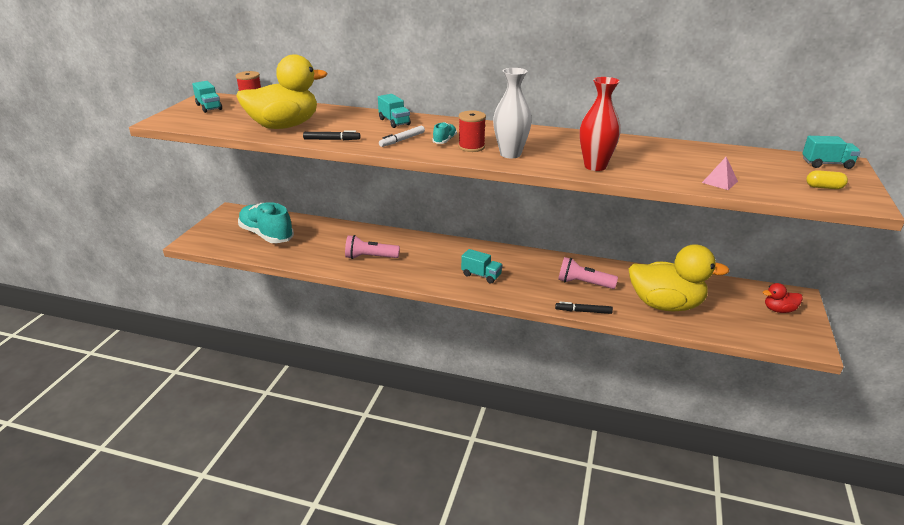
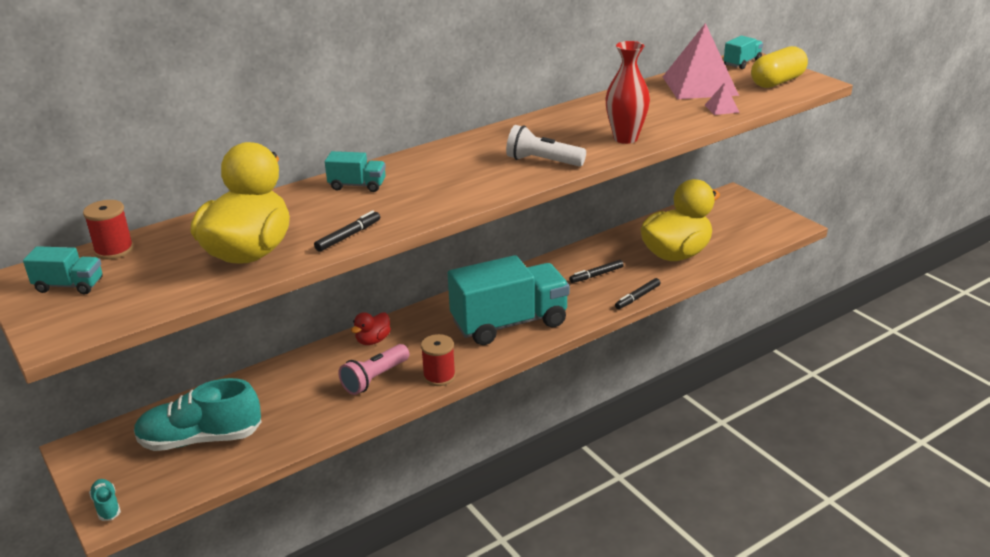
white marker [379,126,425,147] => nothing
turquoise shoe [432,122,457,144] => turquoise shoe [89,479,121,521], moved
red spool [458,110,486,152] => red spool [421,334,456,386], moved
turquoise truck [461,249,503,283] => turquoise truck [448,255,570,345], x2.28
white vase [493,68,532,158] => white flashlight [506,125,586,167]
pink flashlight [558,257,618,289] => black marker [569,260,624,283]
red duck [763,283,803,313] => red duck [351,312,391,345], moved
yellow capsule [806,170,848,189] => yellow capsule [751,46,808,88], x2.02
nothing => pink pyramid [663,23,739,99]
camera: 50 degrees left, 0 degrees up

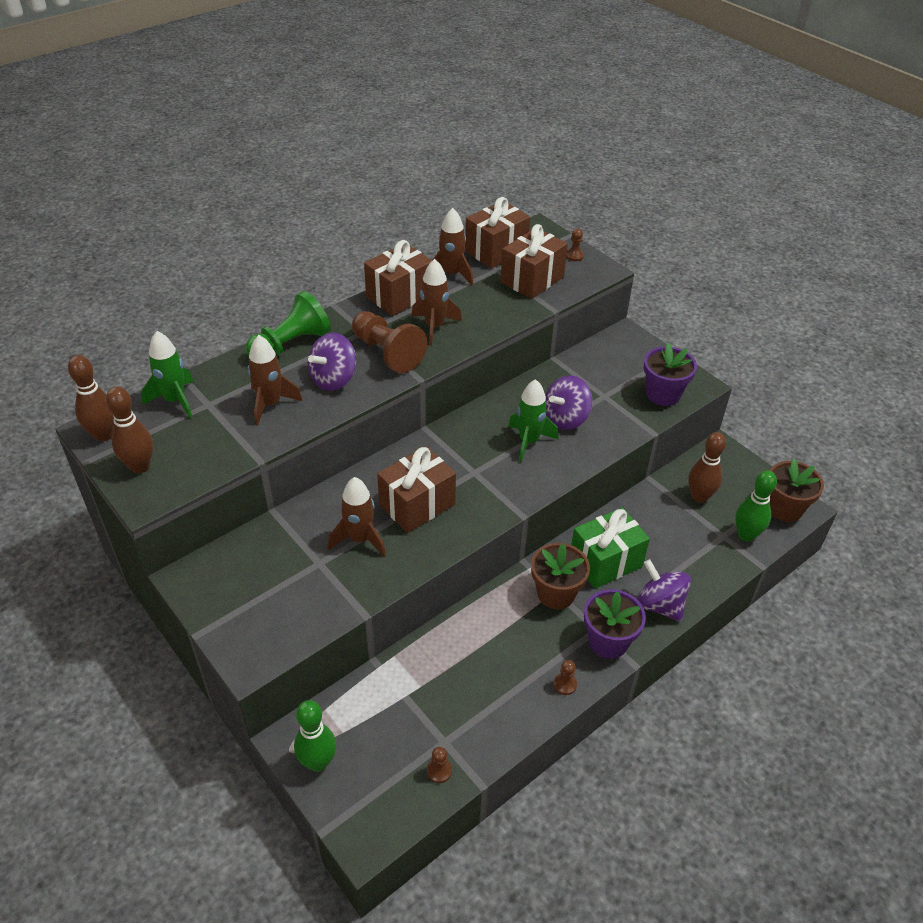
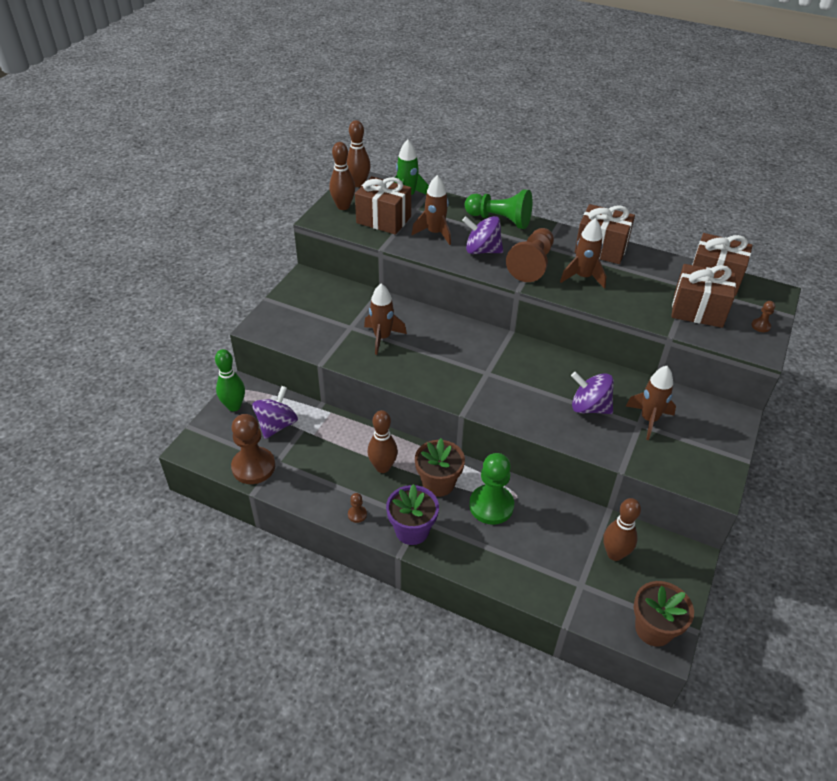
brown gift [377,446,456,533] => brown gift [355,176,411,235], moved
brown pawn [427,747,452,783] => brown pawn [231,414,275,484], x2.35
brown rocket [432,208,474,286] => brown rocket [626,366,676,440], moved
green rocket [508,379,558,462] => nothing
green gift [571,507,650,589] => green pawn [469,453,514,525]
purple spinning top [637,559,691,622] => purple spinning top [252,386,298,439], moved
purple flower pot [644,343,697,406] => nothing
green bowling pin [735,470,777,542] => nothing
nothing => brown bowling pin [368,410,398,473]
camera: 65 degrees right, 0 degrees up

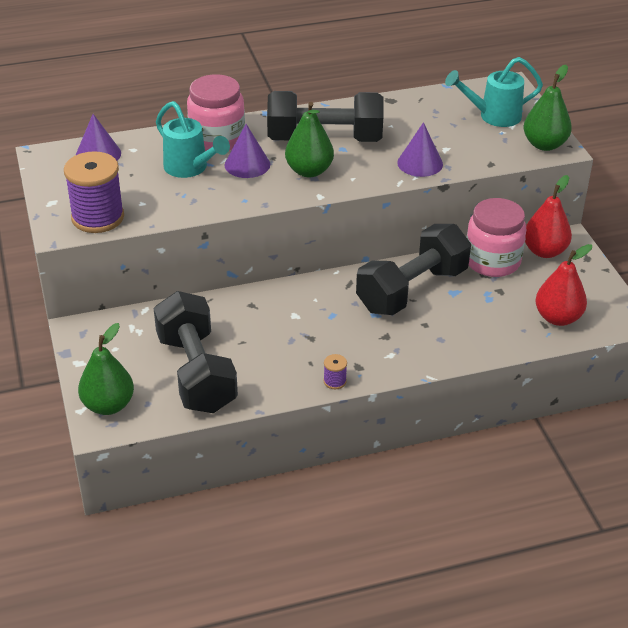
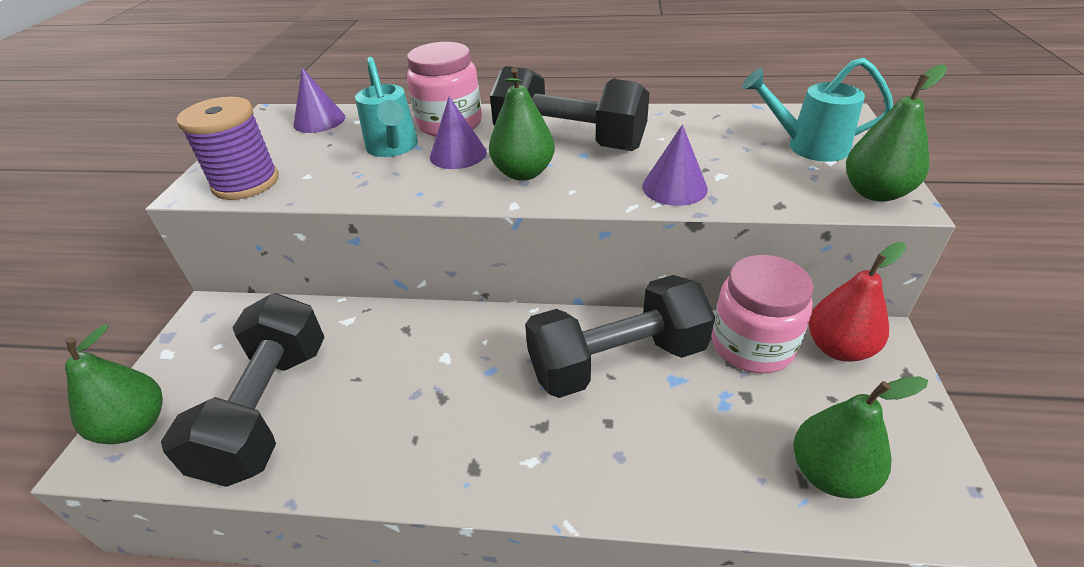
purple spool [324,354,347,389] => nothing
red pear [535,244,592,326] => green pear [793,376,928,499]
camera: 25 degrees right, 0 degrees up

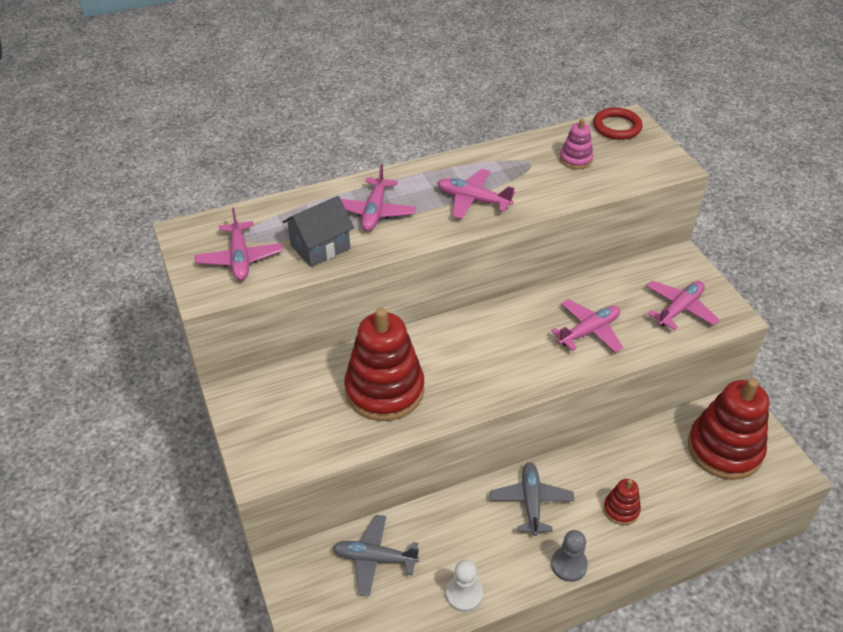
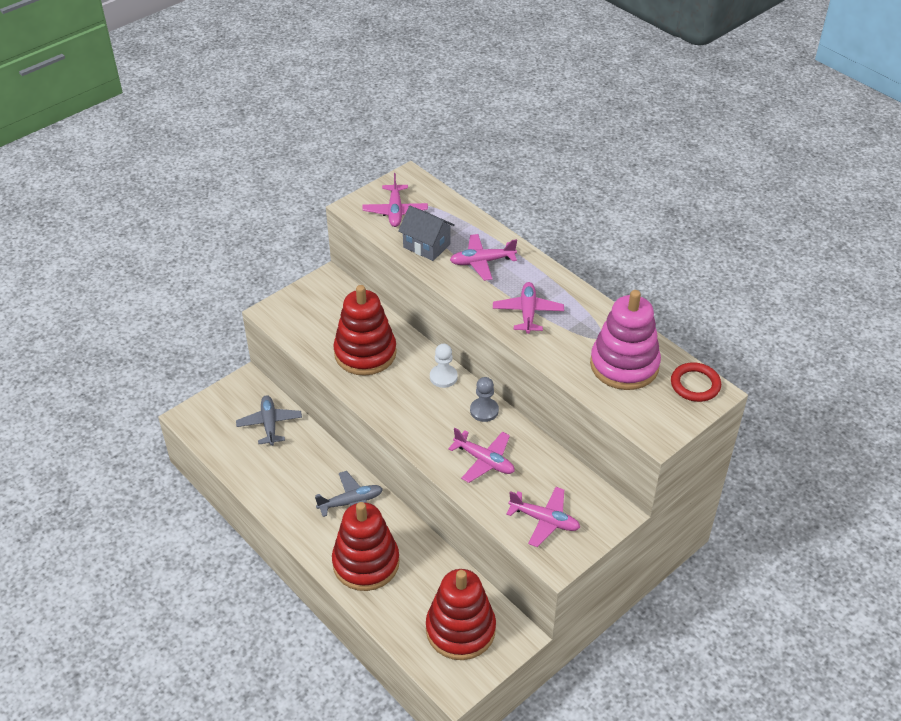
pink plane [195,208,283,281] => pink plane [362,173,428,227], 60 degrees counterclockwise
white pawn [446,560,483,612] => white pawn [430,344,458,388], moved
grey pawn [551,530,588,582] => grey pawn [470,377,499,422], moved
pink stacking toy [560,119,593,169] => pink stacking toy [590,290,661,390], x2.17
red stacking toy [604,479,641,525] => red stacking toy [332,502,400,591], x2.17
camera: 70 degrees right, 0 degrees up

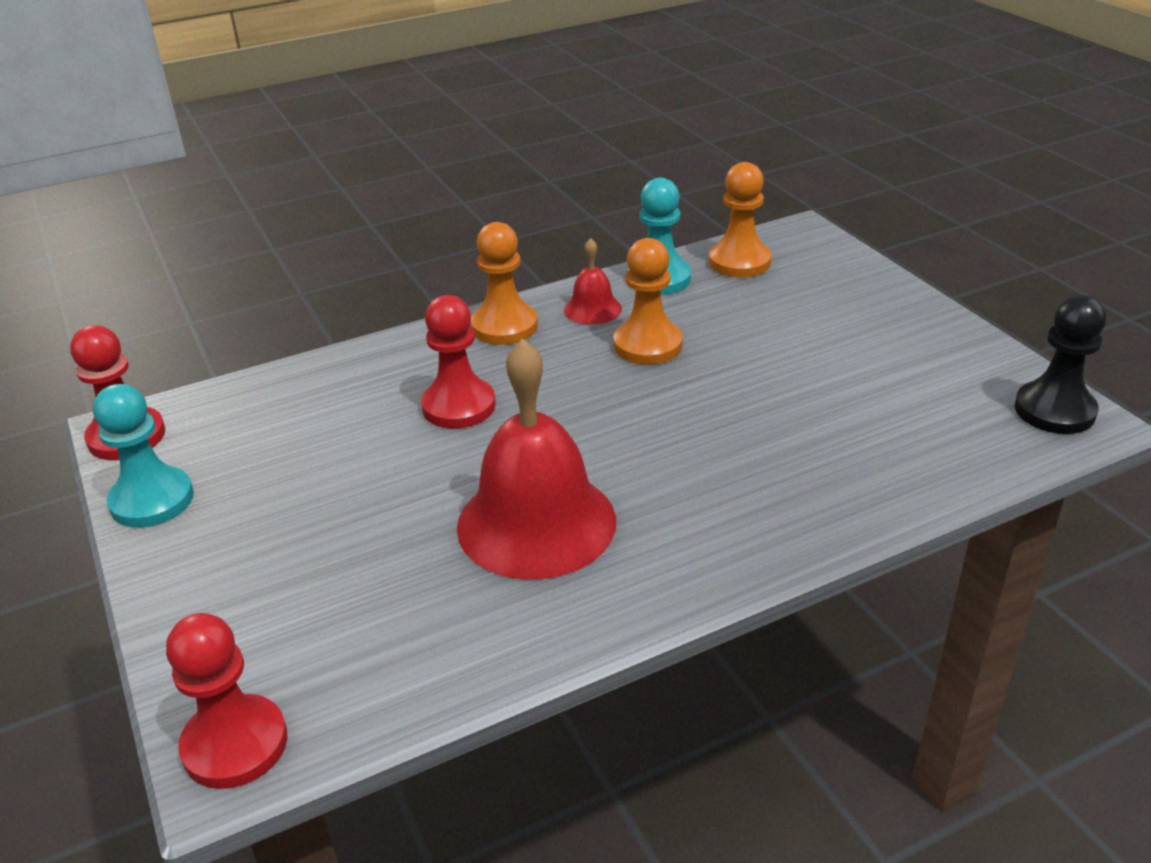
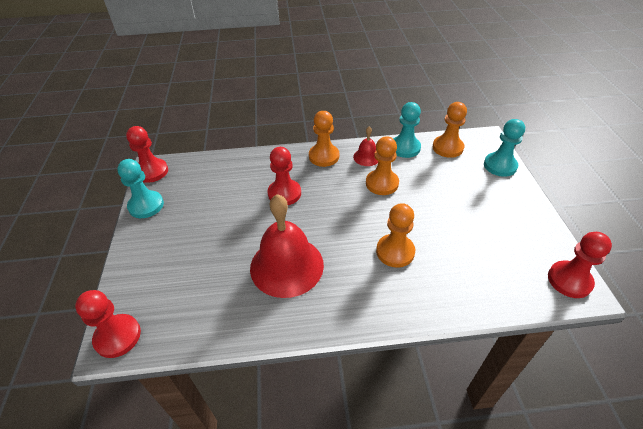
black pawn [1015,295,1106,434] => red pawn [548,232,612,298]
nothing => orange pawn [376,203,415,268]
nothing => turquoise pawn [484,119,525,177]
camera: 20 degrees right, 10 degrees up

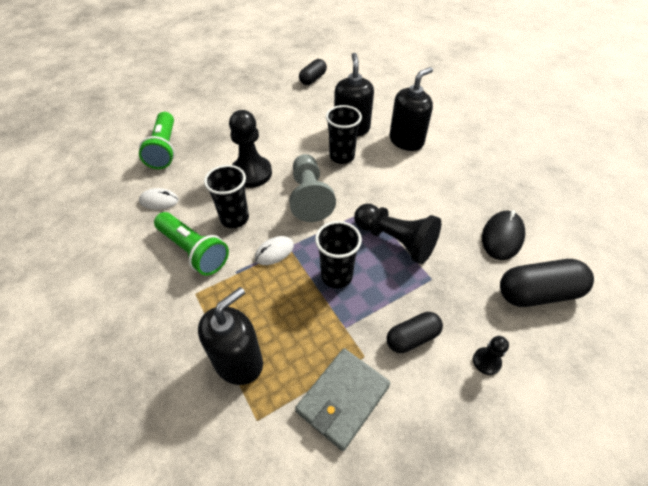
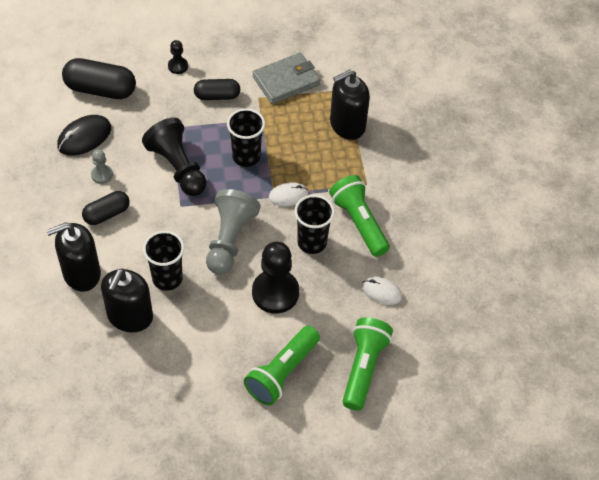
black capsule [299,59,327,85] => black capsule [82,191,130,225], moved
nothing => grey pawn [91,150,113,184]
nothing => green flashlight [244,326,320,405]
camera: 160 degrees left, 5 degrees up

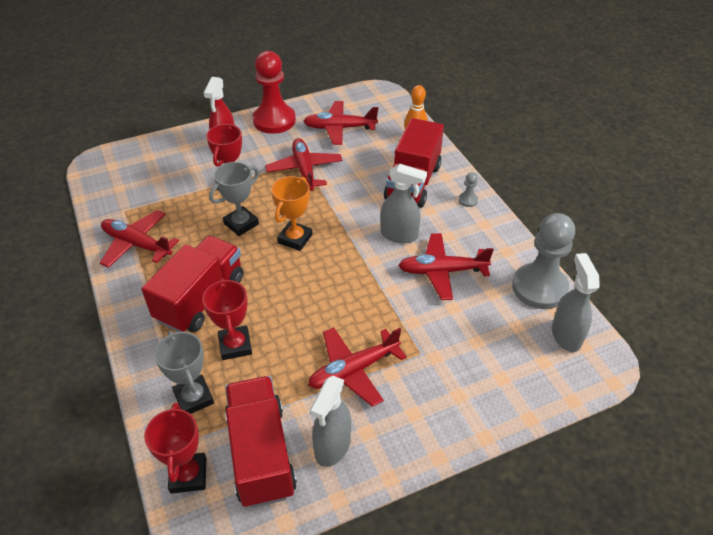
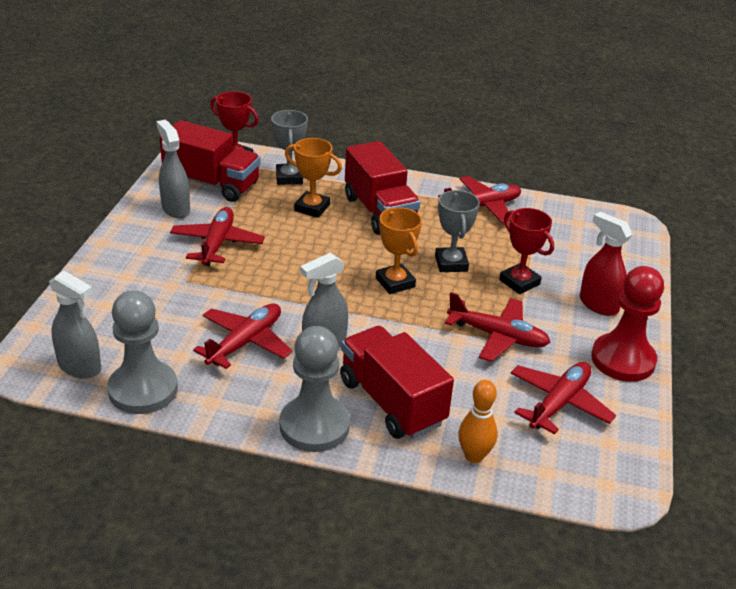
grey trophy [154,331,214,414] => grey trophy [271,110,308,185], 75 degrees clockwise
red trophy [202,278,252,360] => orange trophy [285,138,342,218]
grey pawn [458,172,478,207] => grey pawn [280,326,350,452], x2.47
camera: 125 degrees right, 10 degrees down

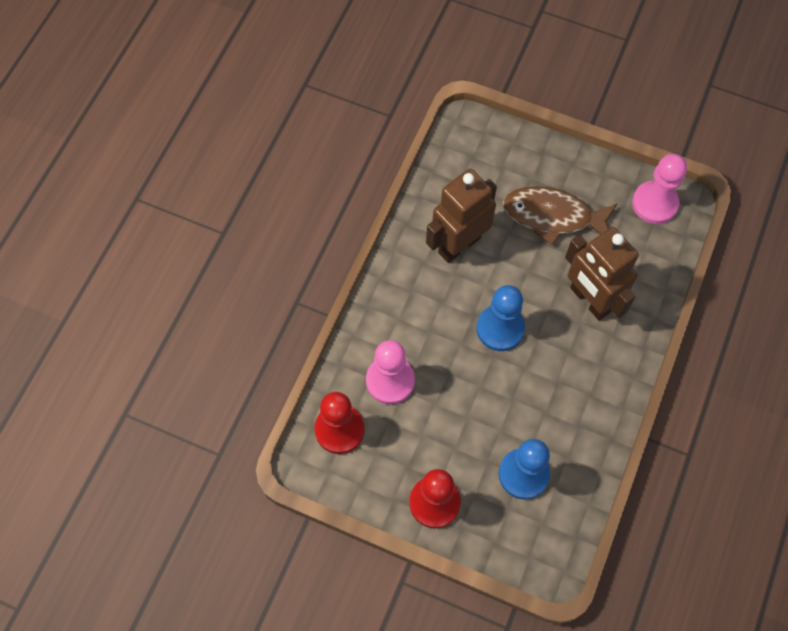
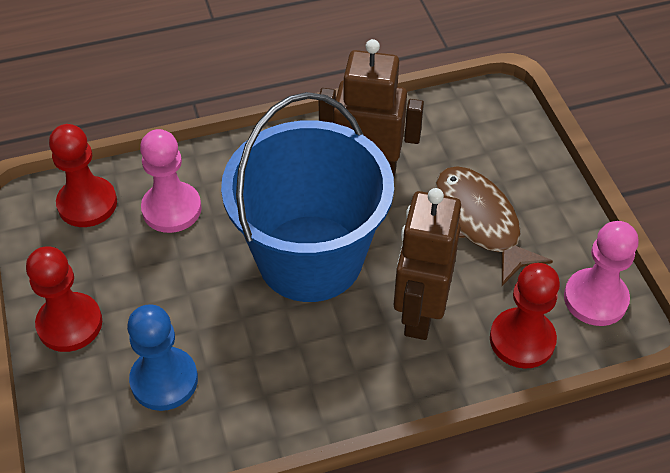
blue pawn [477,285,525,351] => blue bucket [221,92,394,302]
nothing => red pawn [490,263,560,369]
camera: 50 degrees right, 15 degrees down

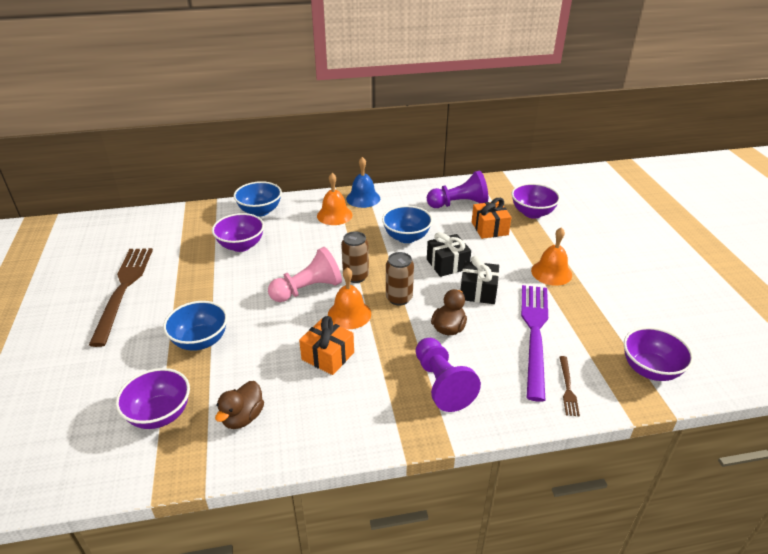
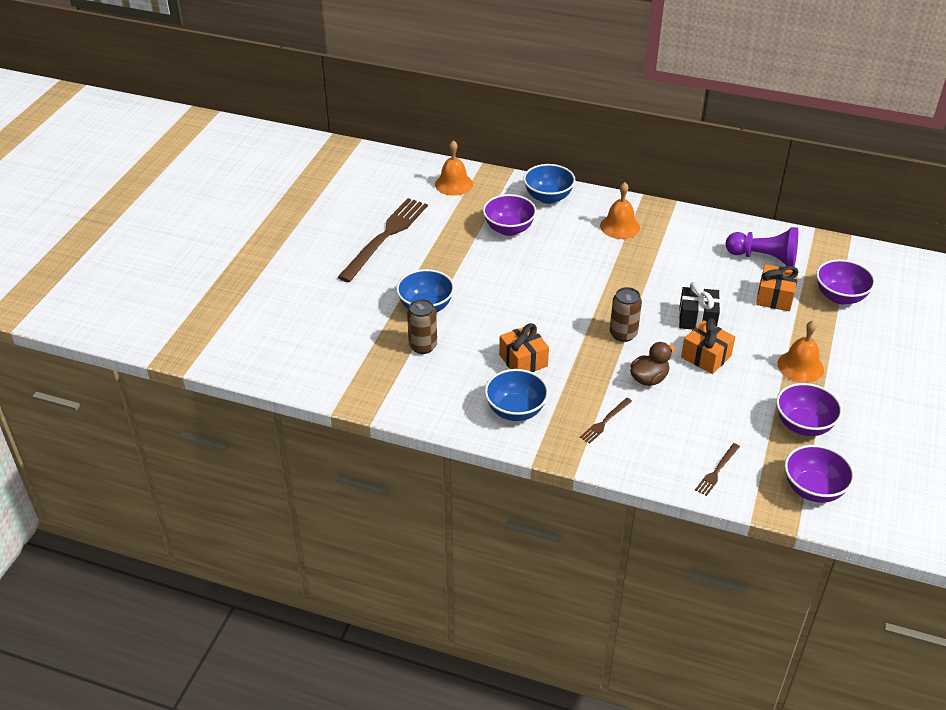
purple bowl [116,368,190,429] => purple bowl [776,383,842,436], moved
brown duck [215,381,264,429] => nothing
pink pawn [268,247,342,302] => nothing
orange bell [328,267,371,329] => orange bell [435,140,473,196], moved
brown can [341,231,369,283] => brown can [407,299,437,354], moved
blue bell [346,157,380,208] => nothing
blue bowl [382,205,433,243] => blue bowl [485,369,549,421], moved
purple pawn [416,338,481,412] => brown fork [580,398,632,444]
black gift [461,256,499,304] => orange gift [681,318,735,374]
purple fork [521,285,548,402] => nothing
camera: 30 degrees right, 5 degrees up

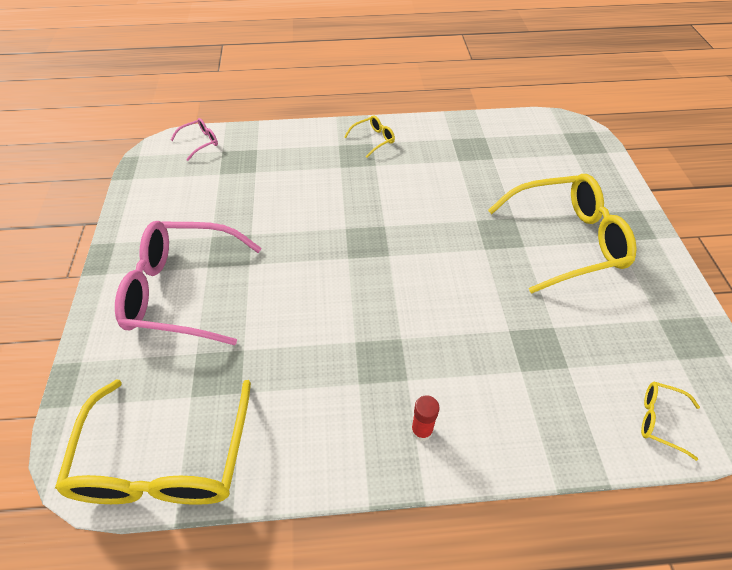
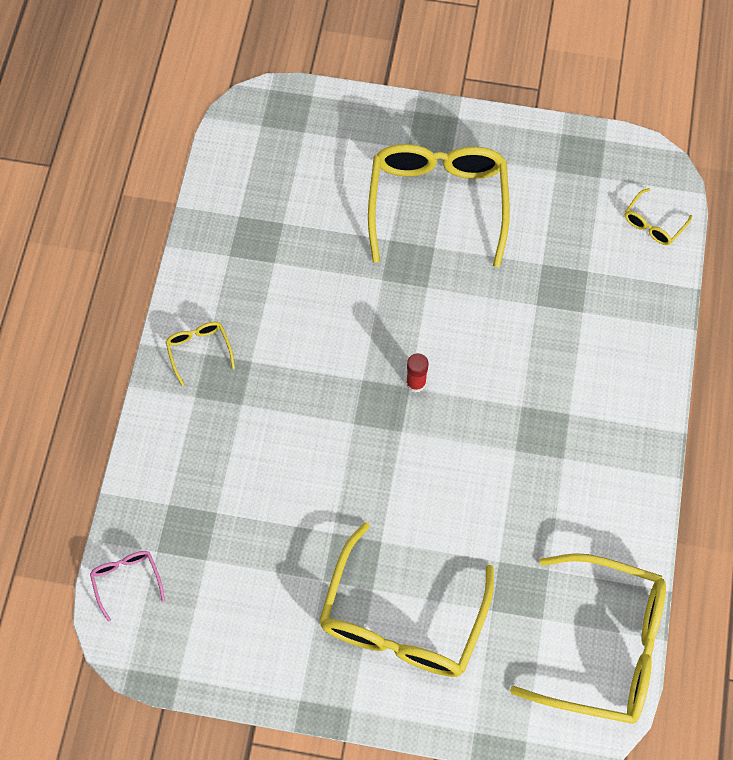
pink glasses [115,221,262,345] => yellow glasses [319,522,494,677]
red glue stick [411,395,440,441] => red glue stick [406,353,429,393], moved
camera: 75 degrees left, 15 degrees up

